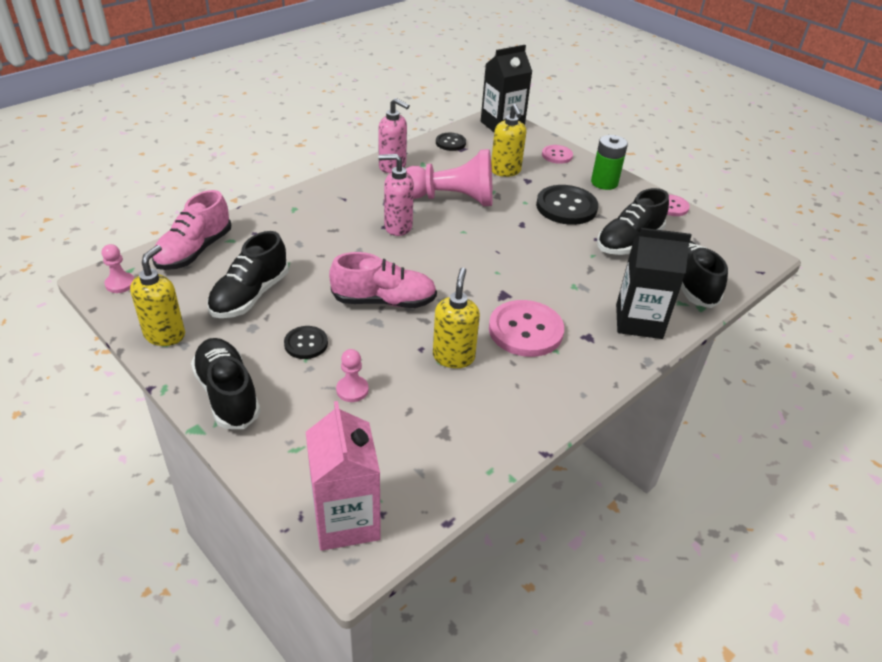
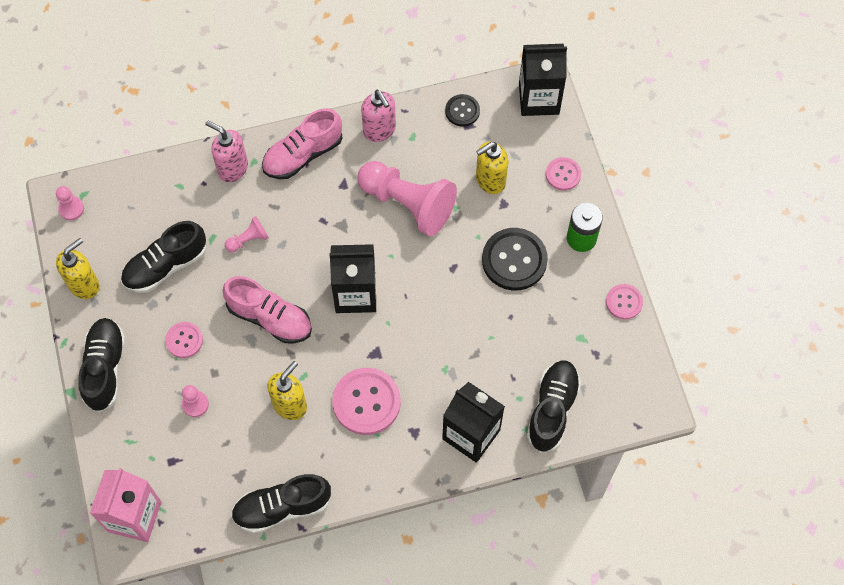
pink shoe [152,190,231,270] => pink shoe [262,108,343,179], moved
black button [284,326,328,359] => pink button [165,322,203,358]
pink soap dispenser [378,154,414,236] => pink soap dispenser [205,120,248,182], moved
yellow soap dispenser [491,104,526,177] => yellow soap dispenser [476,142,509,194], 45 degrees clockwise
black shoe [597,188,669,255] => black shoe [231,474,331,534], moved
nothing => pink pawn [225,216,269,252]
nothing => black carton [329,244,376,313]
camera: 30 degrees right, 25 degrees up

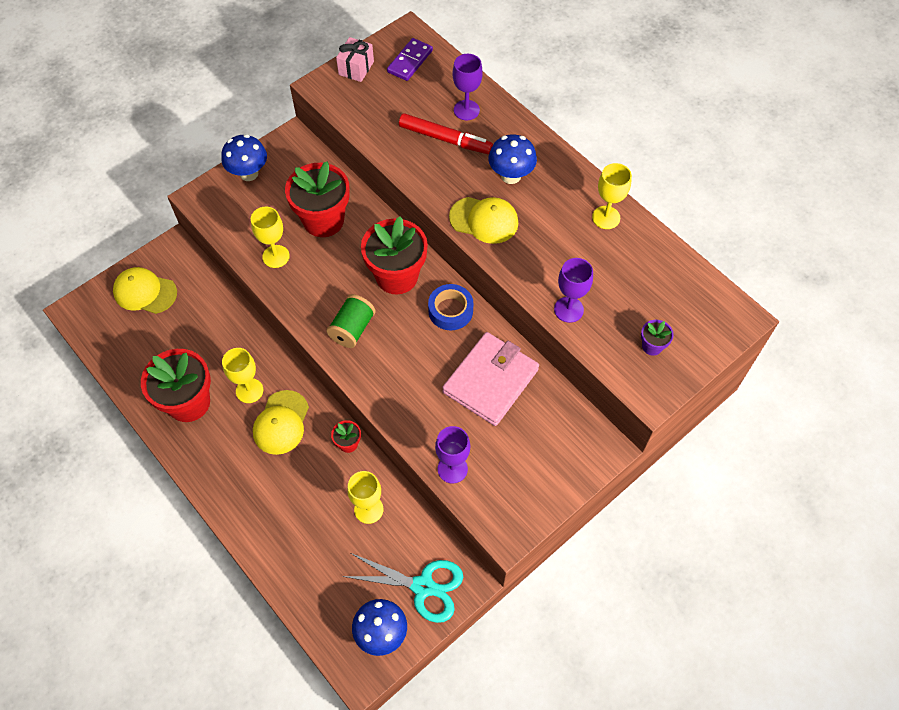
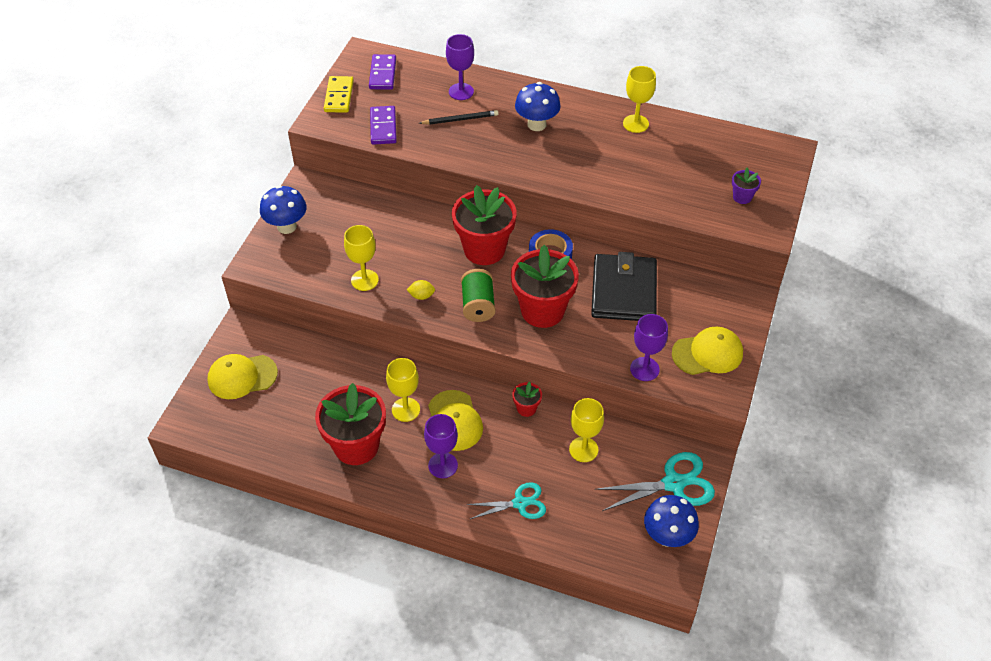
red flower pot [285,161,350,237] => red flower pot [511,245,579,328], moved
pink gift [336,37,374,82] => yellow domino [324,76,354,113]
red marker [399,113,493,154] => black pencil [419,110,499,125]
pink wallet [442,332,539,426] => black wallet [591,252,657,321]
yellow cap [449,197,518,244] => yellow cap [672,327,743,375], moved
purple goblet [554,258,593,323] => purple goblet [424,414,458,478], moved
nothing => purple domino [370,106,397,145]
nothing => yellow lemon [407,280,435,300]
nothing => turquoise scissors [466,482,546,519]
camera: 30 degrees left, 10 degrees down

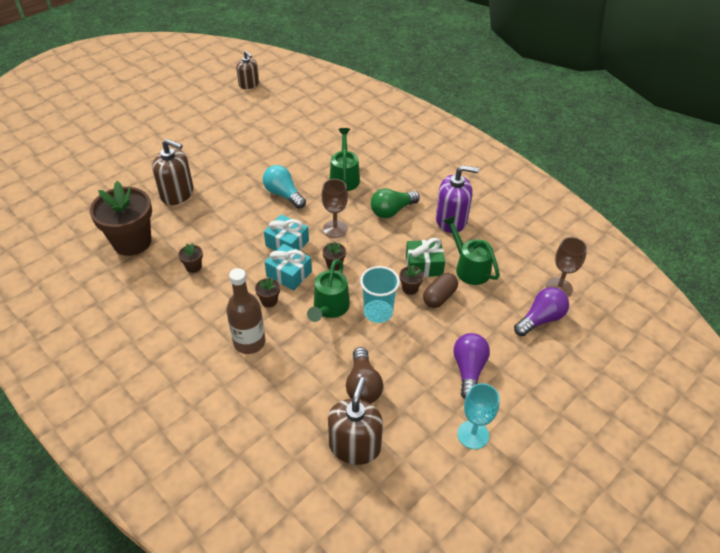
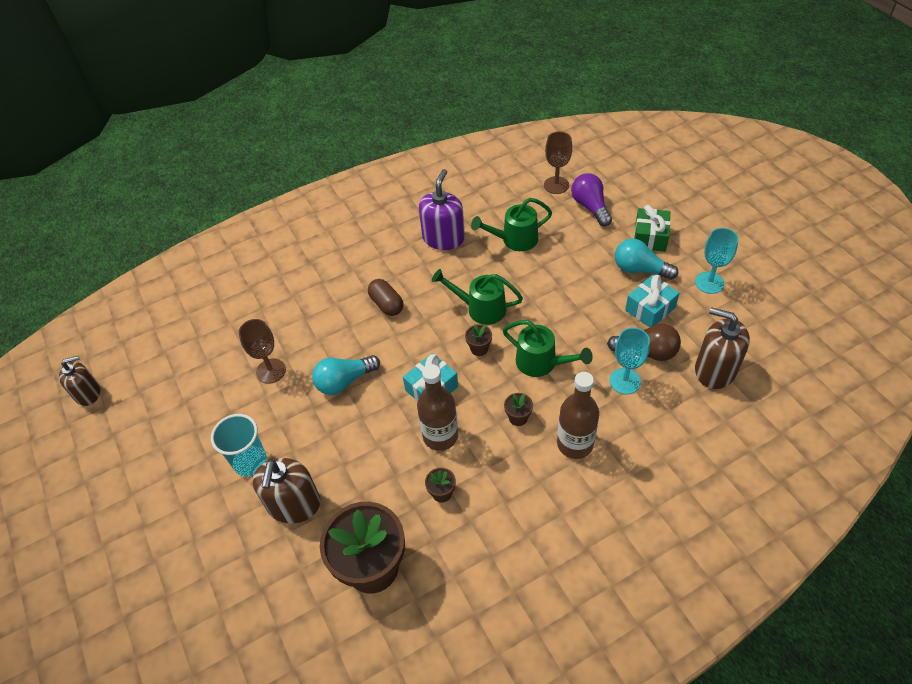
brown soap dispenser [152,139,193,205] => brown soap dispenser [252,458,321,524], 150 degrees clockwise
turquoise gift [265,244,312,290] => turquoise gift [625,275,680,328], moved
brown goblet [322,179,348,238] => brown goblet [238,319,286,384], moved
green watering can [330,128,360,191] => green watering can [432,269,523,325], moved
turquoise cup [360,266,400,323] => turquoise cup [211,414,267,477], moved
green light bulb [371,188,420,218] => nothing
brown flower pot [399,265,424,295] => nothing
green gift [406,238,445,277] => green gift [634,205,671,252], moved
brown capsule [423,273,458,308] => brown capsule [368,279,404,316], moved
purple light bulb [453,333,490,399] => turquoise light bulb [615,238,678,280]
nothing => brown bottle [417,364,458,451]
nothing => turquoise goblet [610,327,650,395]
camera: 70 degrees left, 5 degrees up

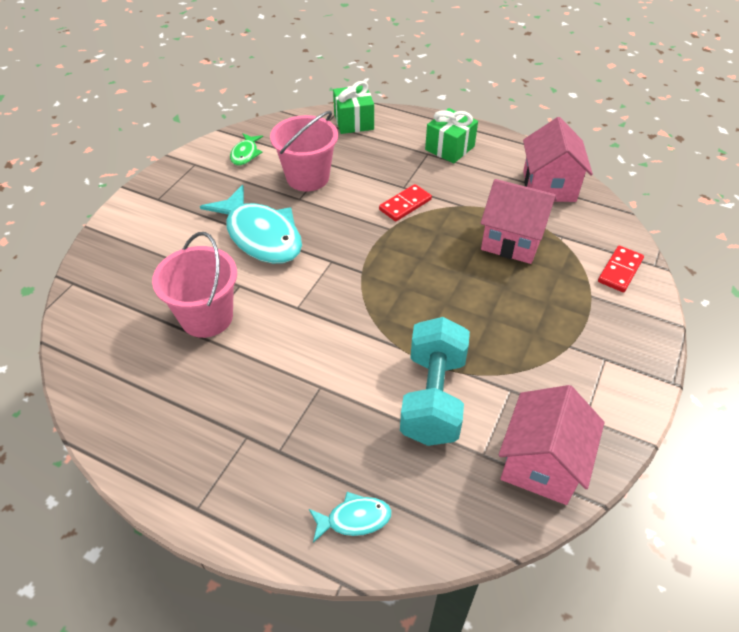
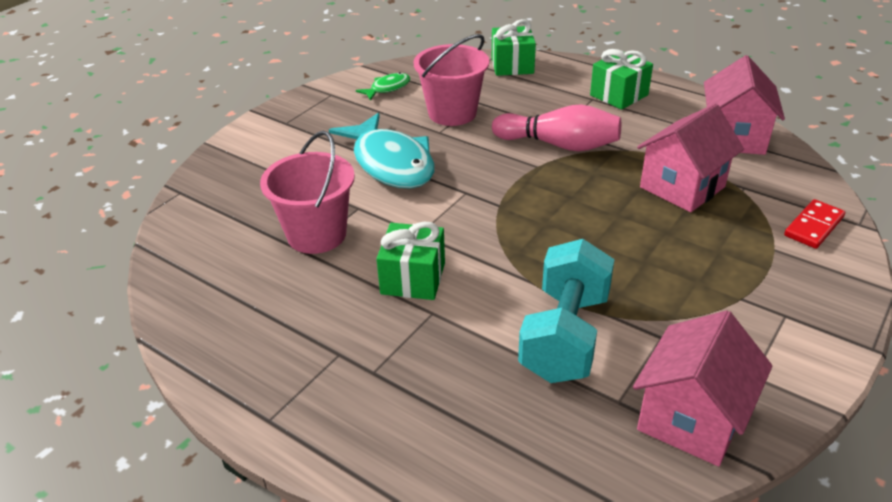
green fish [230,133,263,166] => green fish [356,72,410,101], 150 degrees counterclockwise
turquoise fish [309,492,392,543] => nothing
red domino [379,184,432,221] => pink bowling pin [492,104,621,151]
pink house [481,179,557,264] => pink house [637,104,744,212], 75 degrees counterclockwise
nothing => green gift [376,222,445,300]
camera: 10 degrees right, 10 degrees down

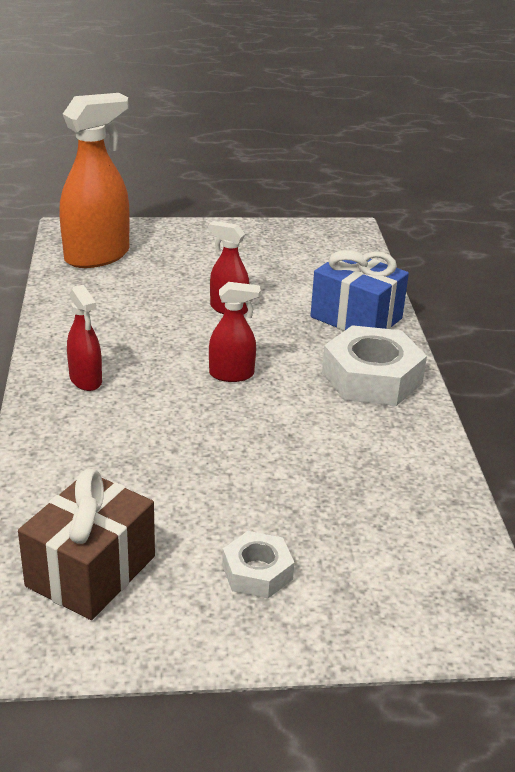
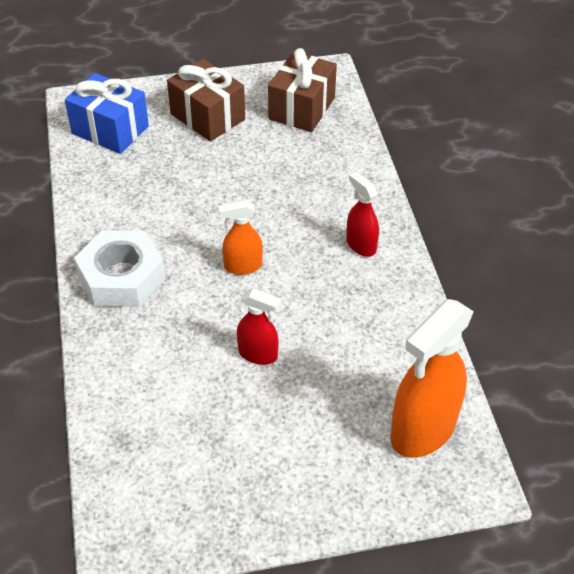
red spray bottle [209,282,261,382] => orange spray bottle [218,201,263,275]
white nut [222,531,294,598] => brown gift [167,59,245,141]
blue gift [310,250,409,331] => blue gift [65,73,149,154], moved
camera: 175 degrees right, 15 degrees up

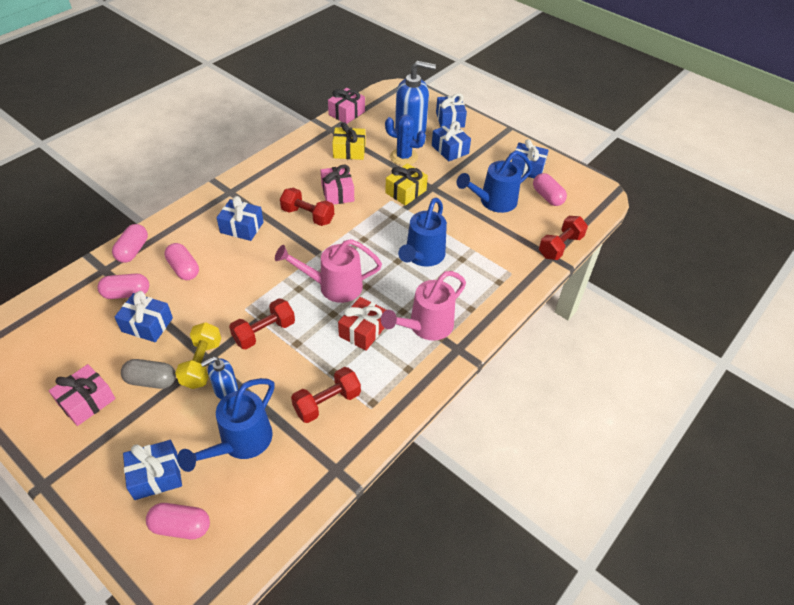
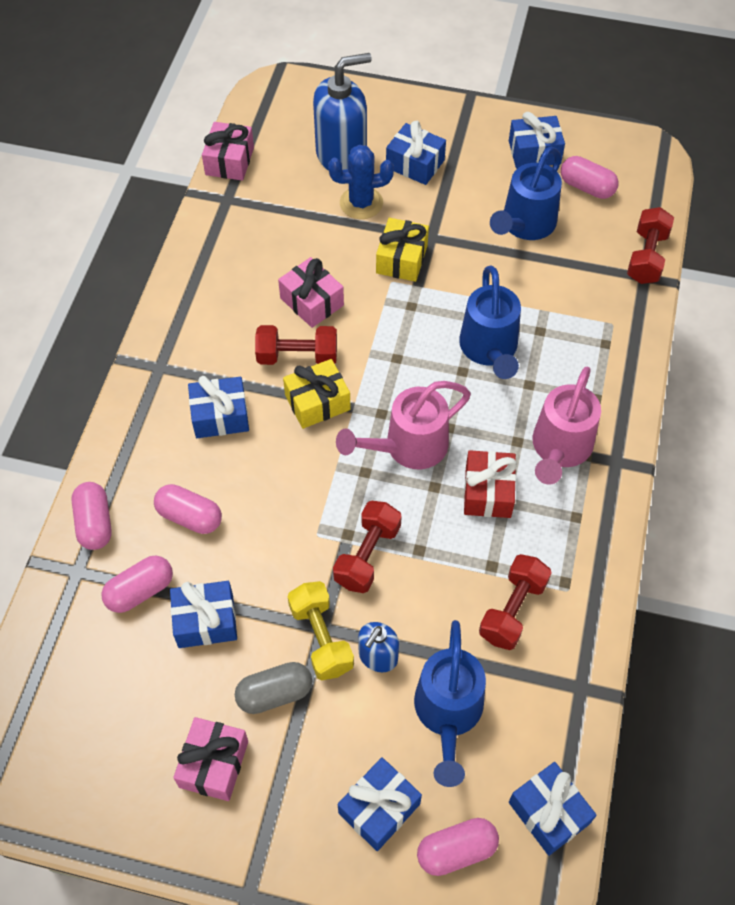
yellow gift [332,122,365,160] => yellow gift [283,359,351,429], moved
blue gift [436,93,467,128] => blue gift [509,762,597,856], moved
camera: 25 degrees left, 10 degrees up

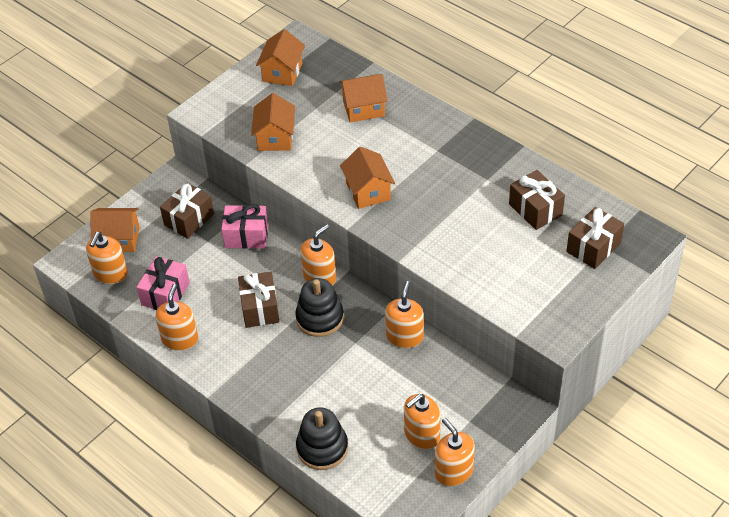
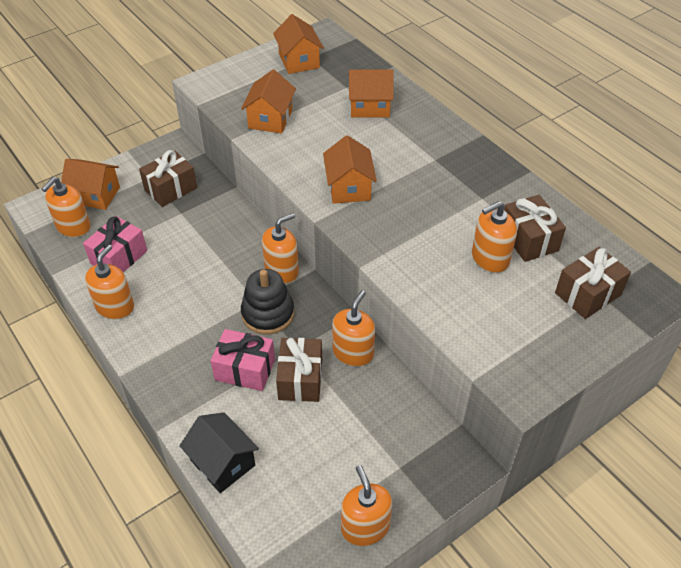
pink gift [221,204,268,249] => pink gift [211,329,275,391], moved
brown gift [238,272,280,328] => brown gift [276,338,322,402], moved
orange house [256,29,305,86] => orange house [273,14,324,74], 45 degrees counterclockwise
black stacking toy [296,407,348,470] => black house [179,412,259,493]
orange soap dispenser [404,394,441,449] => orange soap dispenser [472,201,517,273], moved
camera: 10 degrees right, 0 degrees up

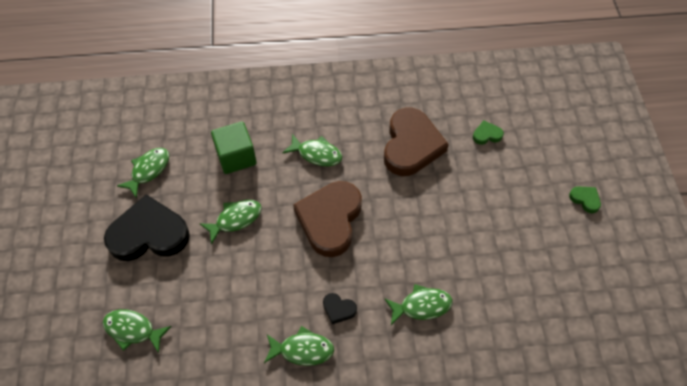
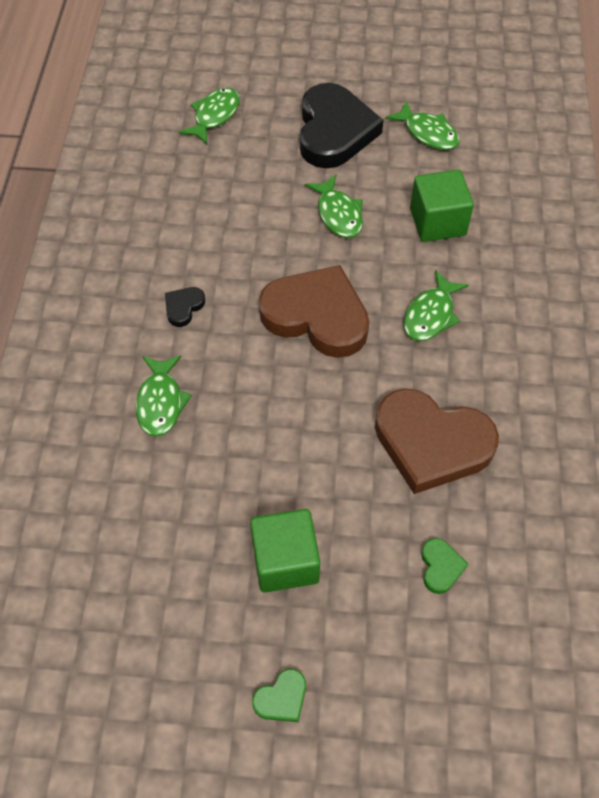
green fish [264,326,334,366] => nothing
nothing => green cube [250,509,320,593]
camera: 100 degrees right, 0 degrees up

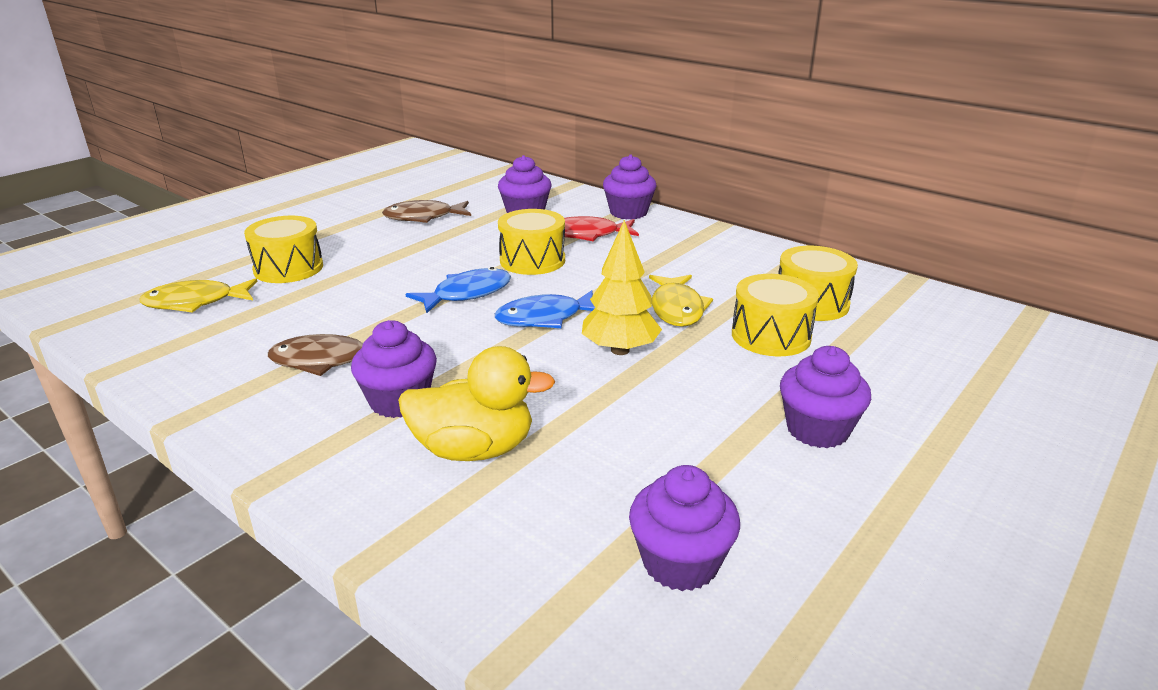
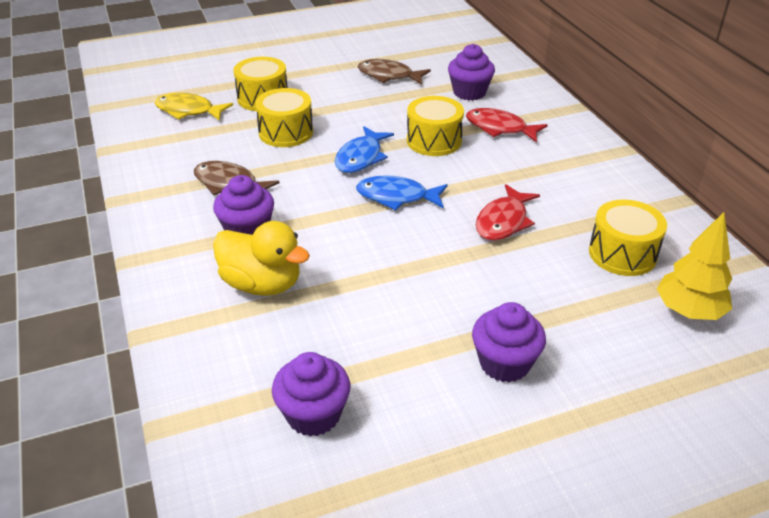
blue fish [405,267,511,313] => blue fish [335,126,394,173], 120 degrees clockwise
yellow tree [582,220,662,355] => yellow tree [657,212,732,320], moved
purple cupcake [603,155,656,220] => nothing
yellow fish [649,275,713,327] => red fish [476,184,540,241]
yellow drum [732,274,819,356] => yellow drum [255,88,313,147], moved
camera: 30 degrees right, 10 degrees up

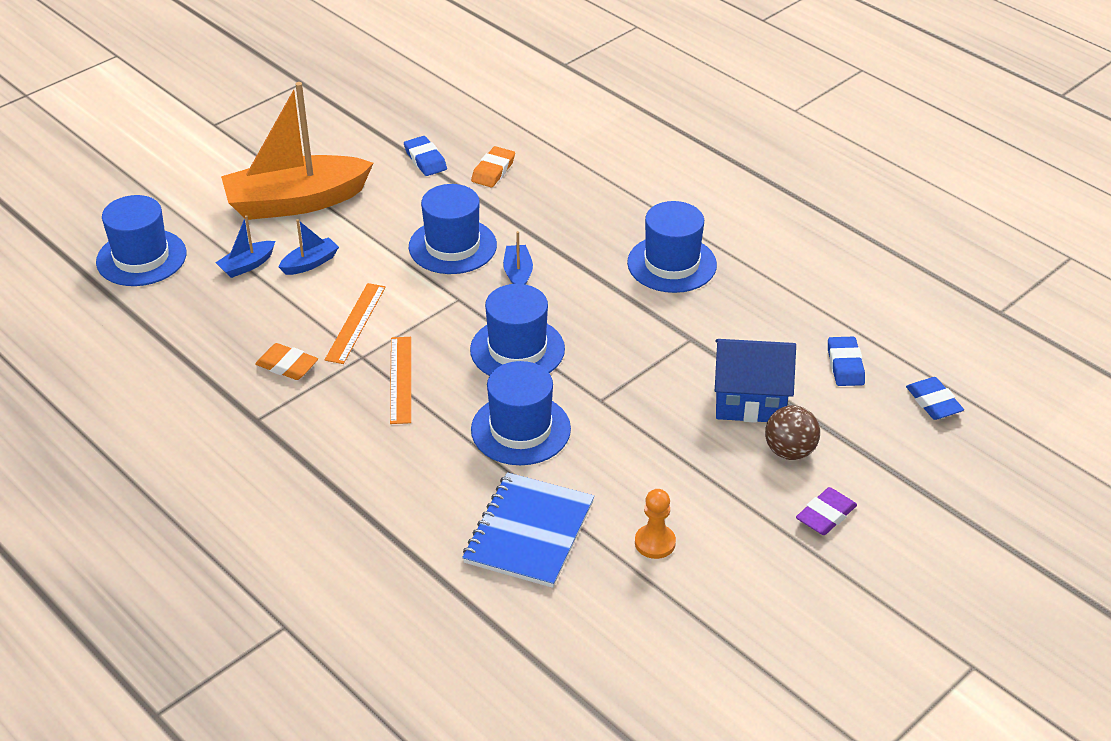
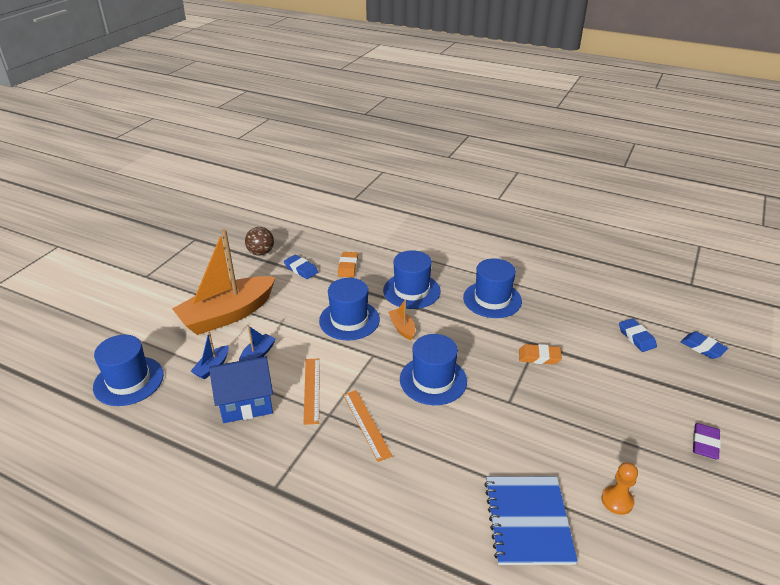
orange eraser [255,343,318,380] => orange eraser [519,344,562,365], moved
blue hat [471,361,571,465] => blue hat [383,250,441,309], moved
blue boat [503,231,533,285] => orange boat [388,299,415,340]
blue house [715,339,796,423] => blue house [209,356,273,423], moved
brown ball [765,405,820,460] => brown ball [245,227,274,256], moved
camera: 20 degrees left, 5 degrees down

